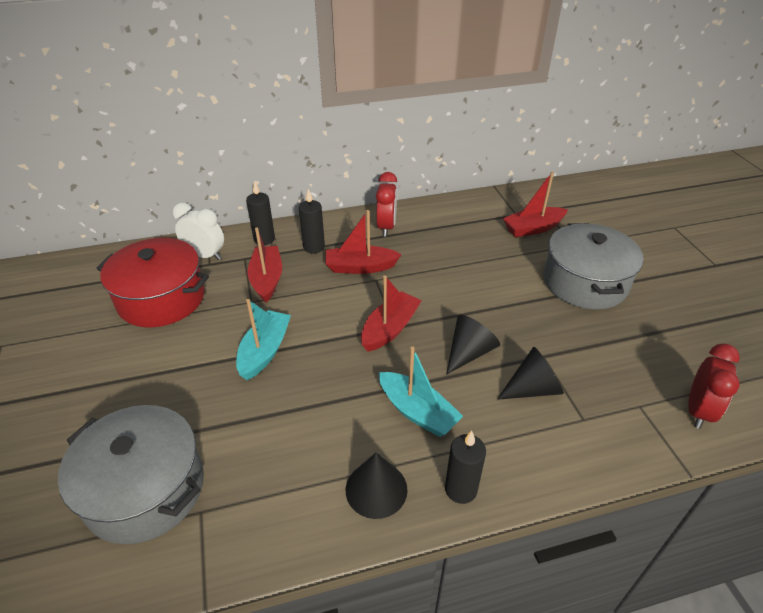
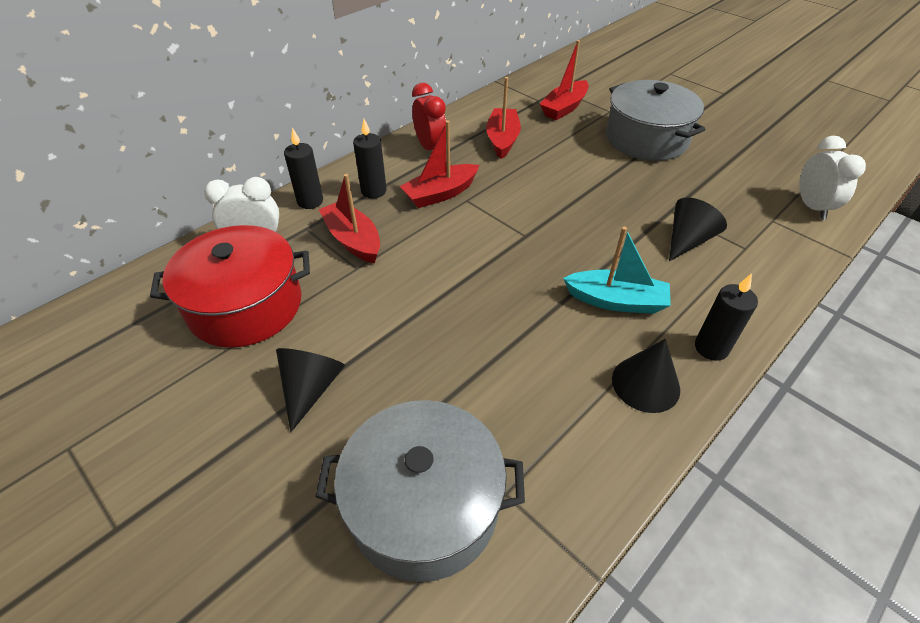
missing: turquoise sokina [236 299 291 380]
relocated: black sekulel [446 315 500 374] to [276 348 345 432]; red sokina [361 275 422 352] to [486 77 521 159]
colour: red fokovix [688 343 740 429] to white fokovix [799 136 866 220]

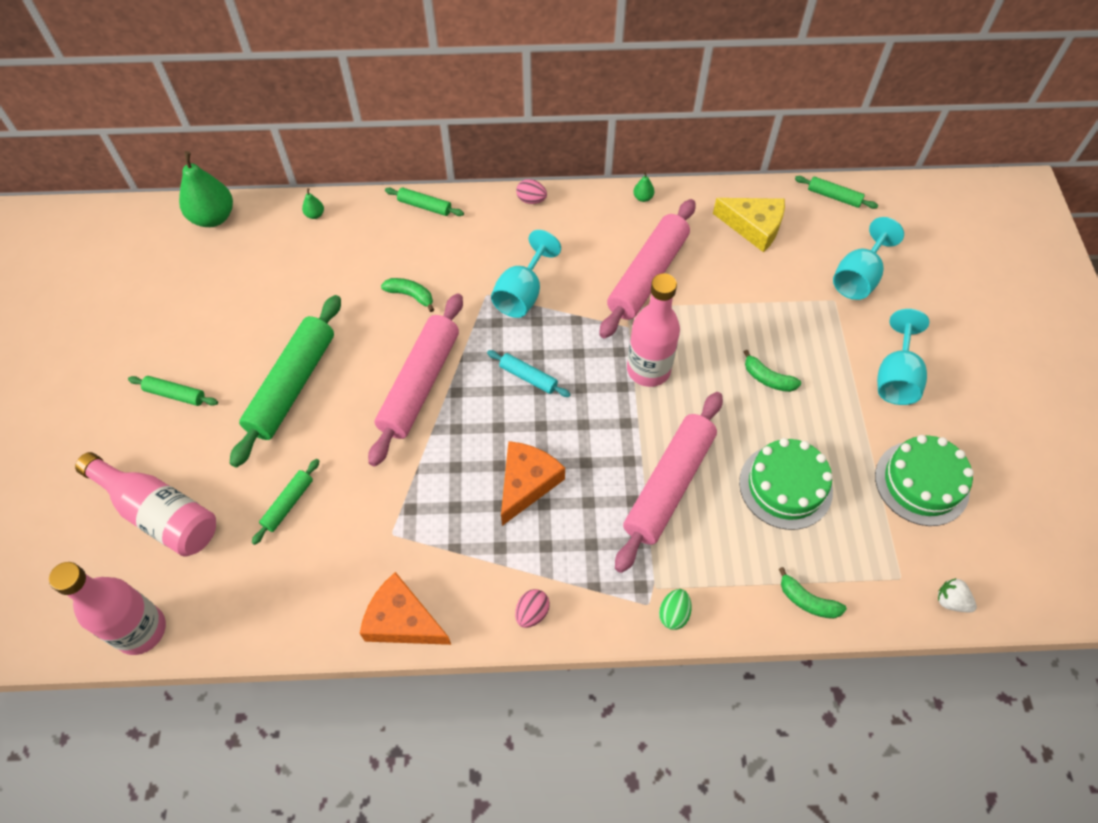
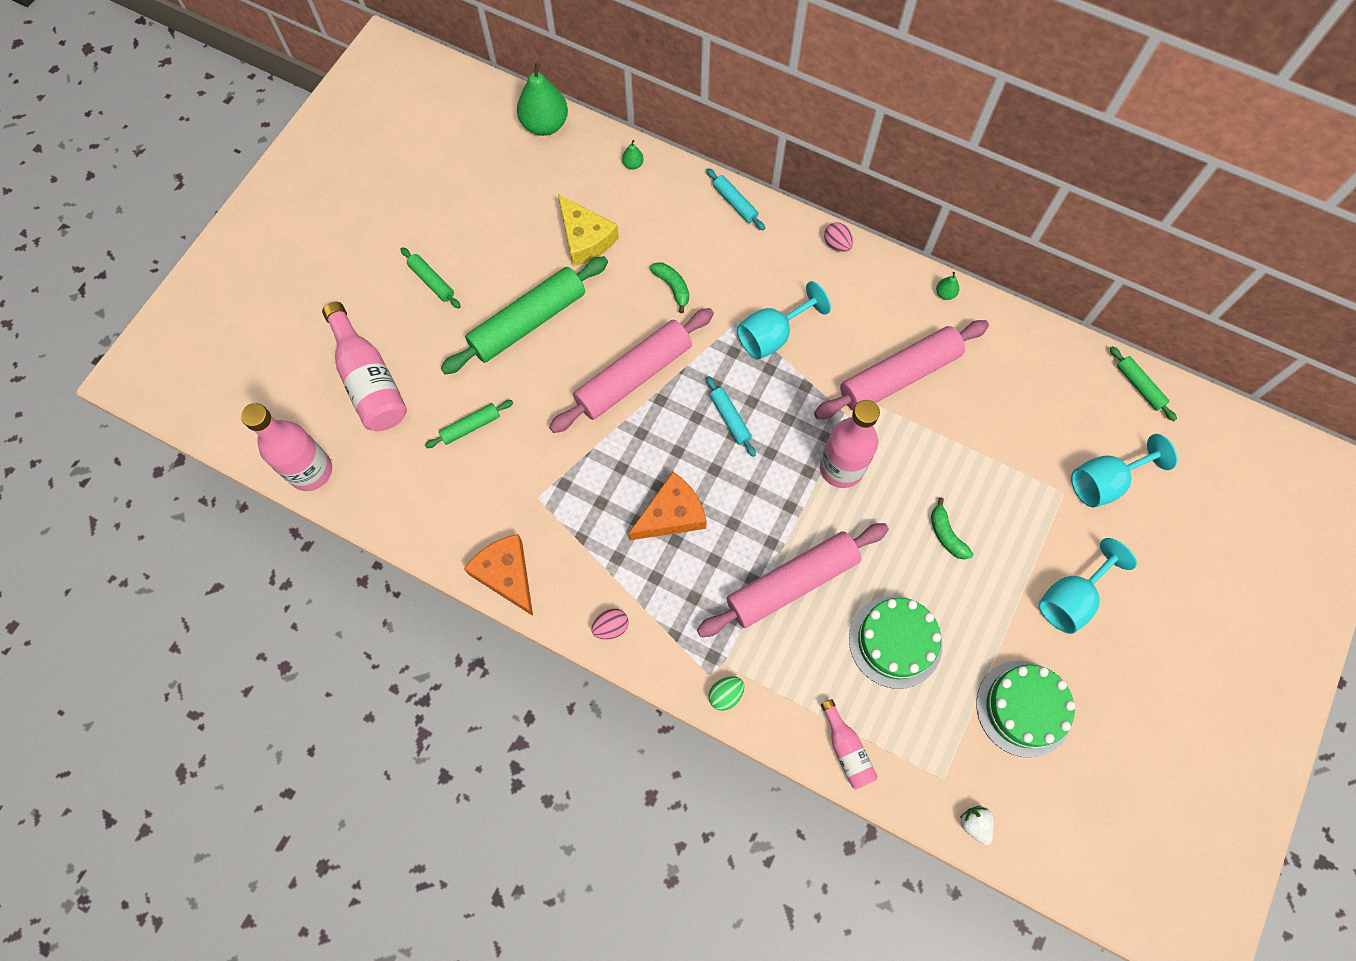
relocated: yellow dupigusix [713 198 785 252] to [558 194 619 266]
exchanged: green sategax [779 567 847 619] to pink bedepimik [821 699 878 789]
colour: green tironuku [385 187 464 216] to turquoise tironuku [706 168 765 230]

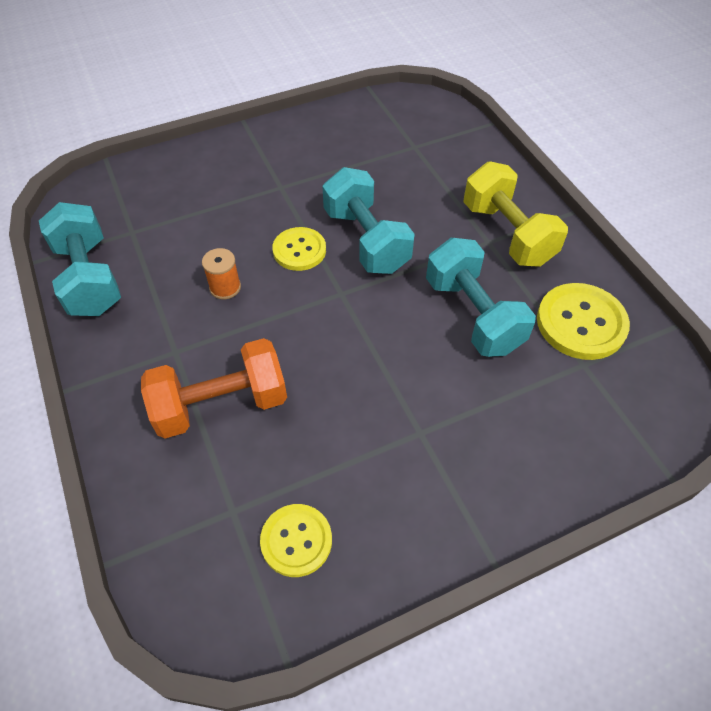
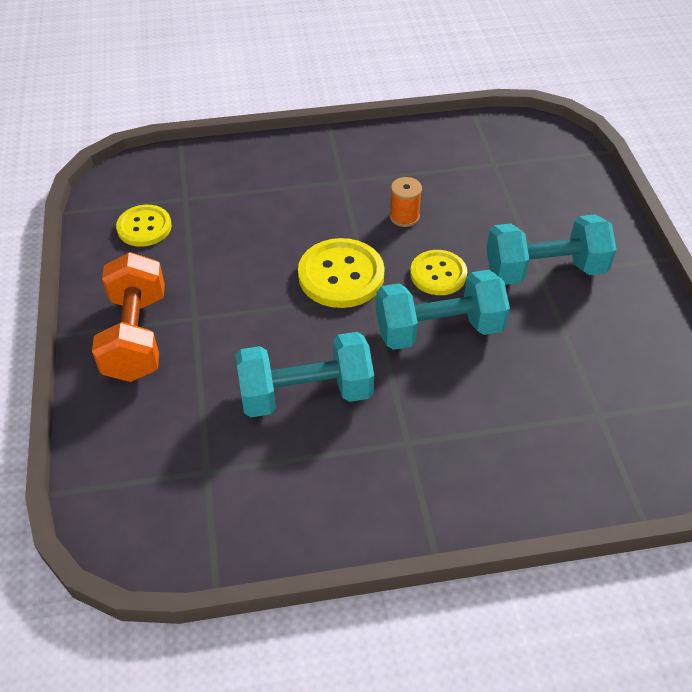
missing: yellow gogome [463 161 568 267]
relocated: orange gogome [141 338 287 438] to [92 252 165 382]; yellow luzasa [537 283 630 360] to [298 238 385 308]; turquoise gogome [39 202 121 316] to [486 214 617 285]

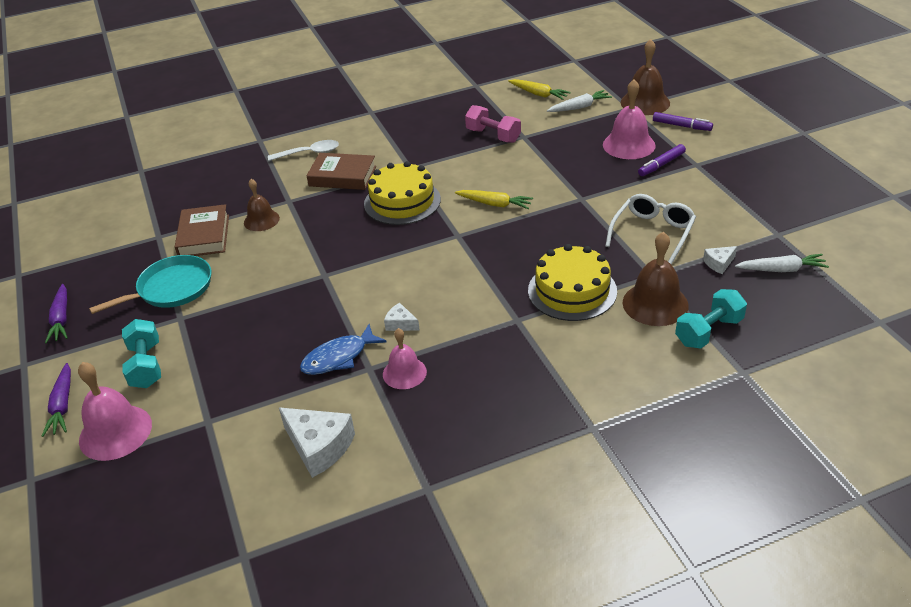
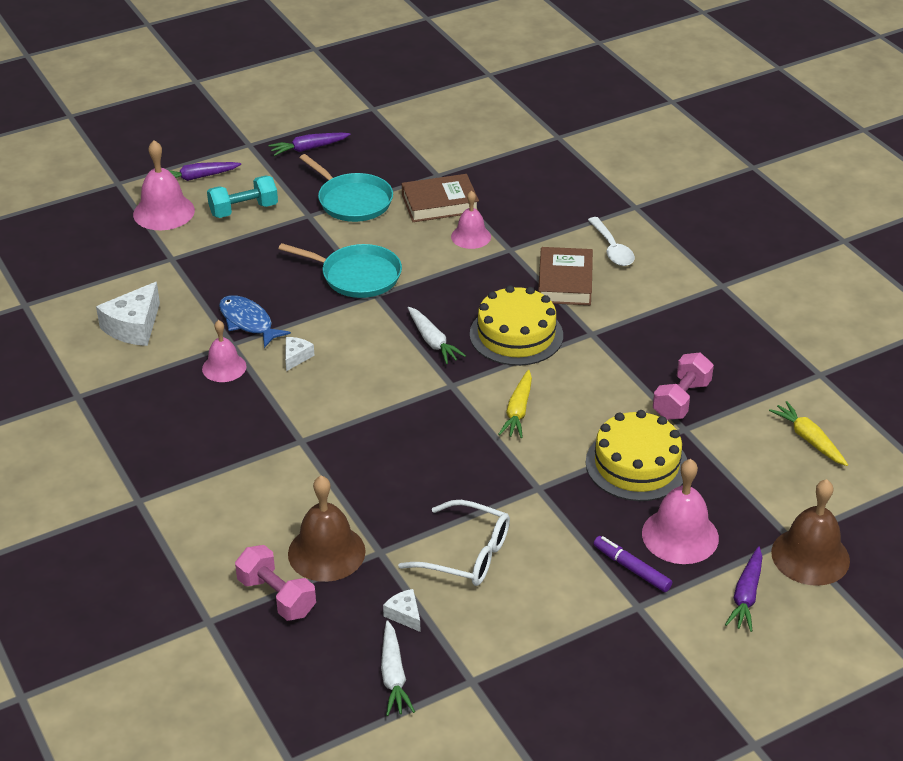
appeared: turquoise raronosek [279 243 402 298]
relocated: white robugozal [547 90 612 112] to [408 307 466 364]; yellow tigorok [528 244 617 321] to [586 410 687 501]
exchanged: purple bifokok [653 112 713 131] to purple robugozal [725 546 762 632]
colour: turquoise gogome [675 289 747 349] to pink gogome [235 545 316 621]; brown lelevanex [244 179 280 231] to pink lelevanex [451 190 491 249]
spun: yellow robugozal [508 79 571 100] = [769 401 848 466] 120 degrees clockwise

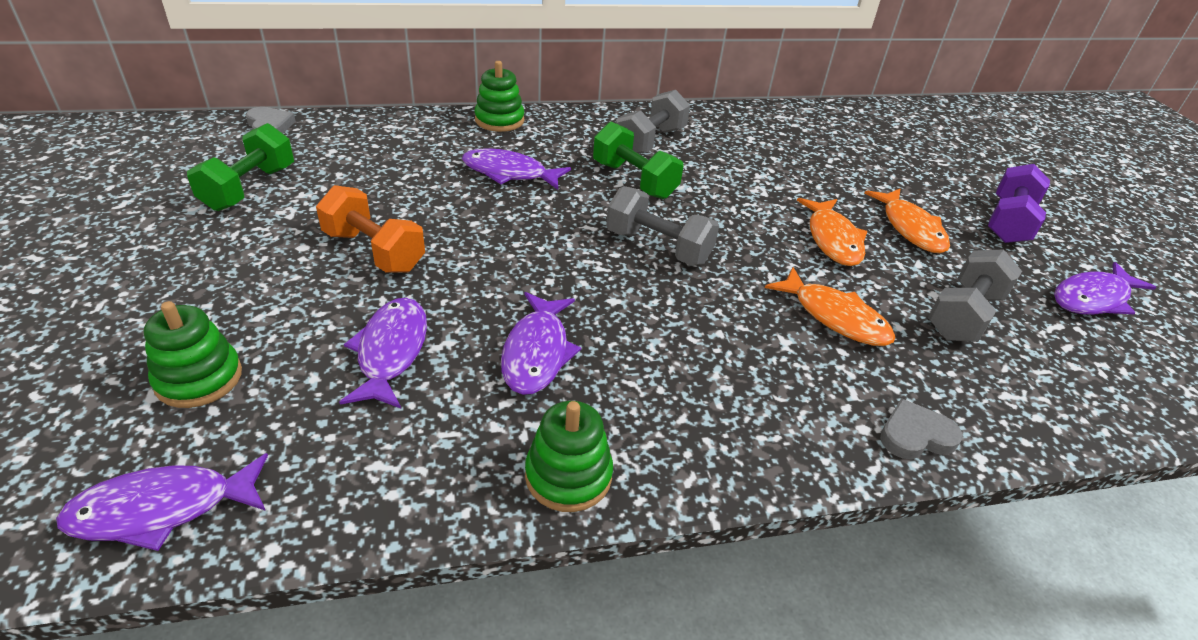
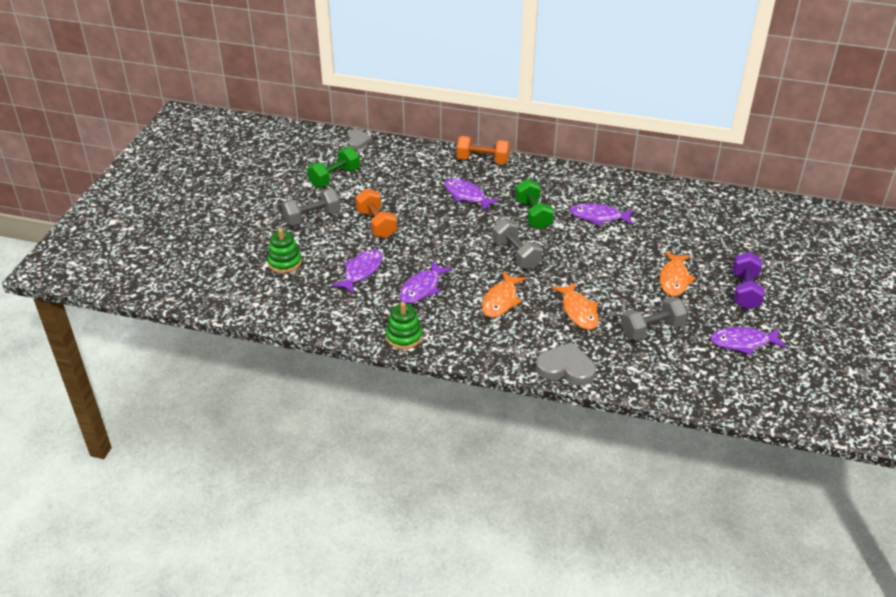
relocated: grey gogome [616 90 690 154] to [282 188 341 226]; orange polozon [797 198 868 266] to [482 271 526 318]; purple polozon [56 453 268 551] to [570 203 634 226]
exchanged: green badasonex [475 61 524 132] to orange gogome [456 136 510 164]
spun: purple gogome [988 164 1050 243] = [733 252 765 309] 45 degrees counterclockwise
size: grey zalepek [880 398 962 459] = [536 342 596 385] x1.56

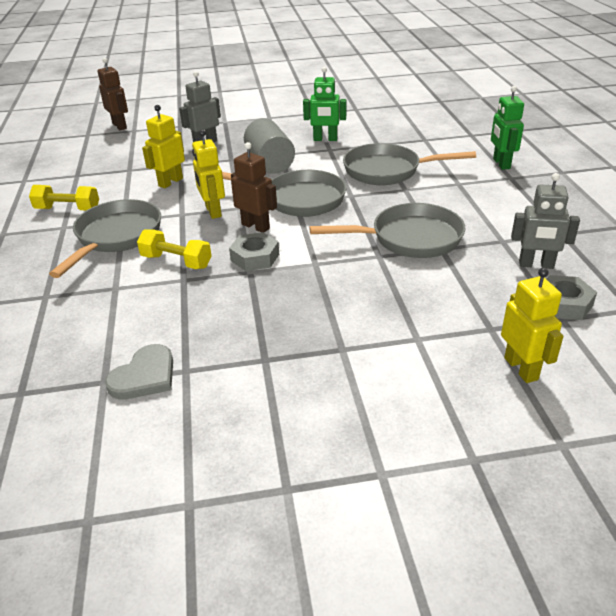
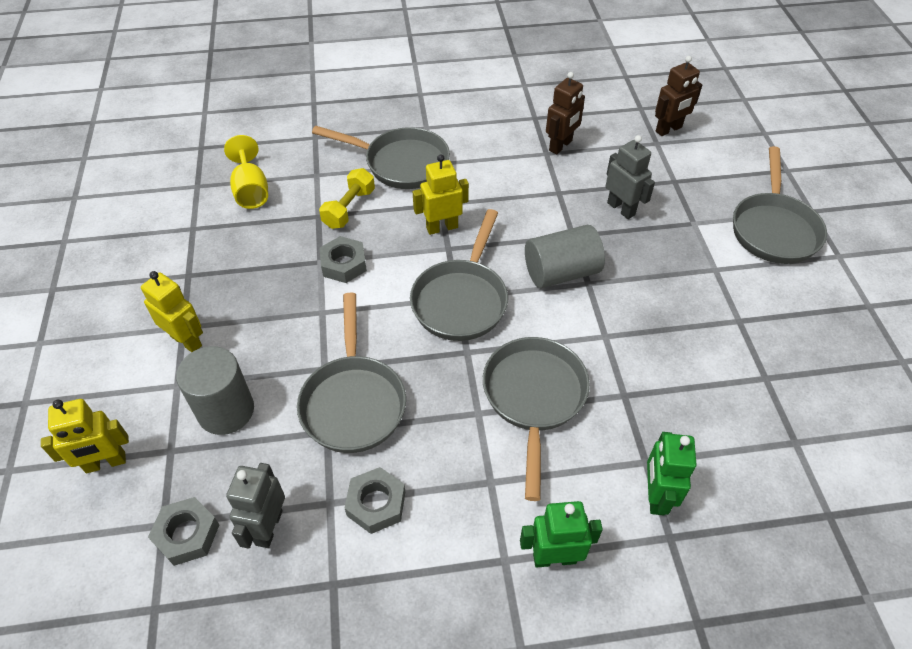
missing: yellow gogome [29 185 99 210]; grey zalepek [105 344 173 400]
appeared: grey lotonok [176 346 254 435]; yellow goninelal [224 135 268 209]; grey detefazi [345 467 405 534]; grey raronosek [733 146 827 264]
relocated: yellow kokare [142 105 185 188] to [141 271 203 352]; brown kokare [231 142 277 232] to [546 72 585 154]; green kokare [303 67 346 141] to [647 432 697 515]

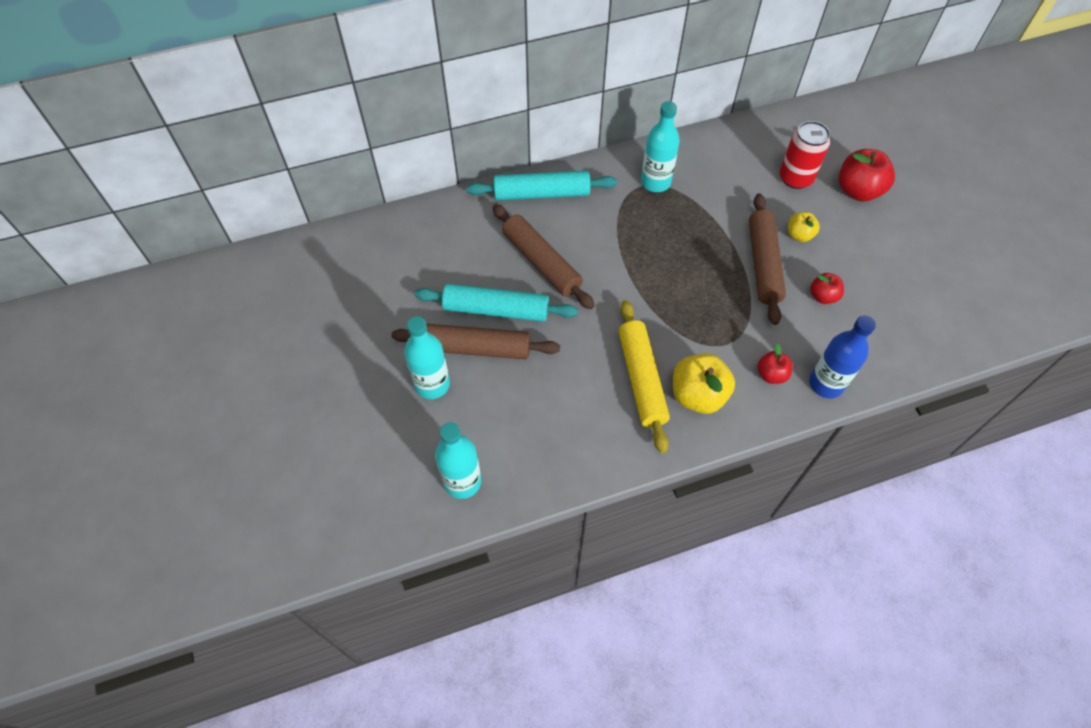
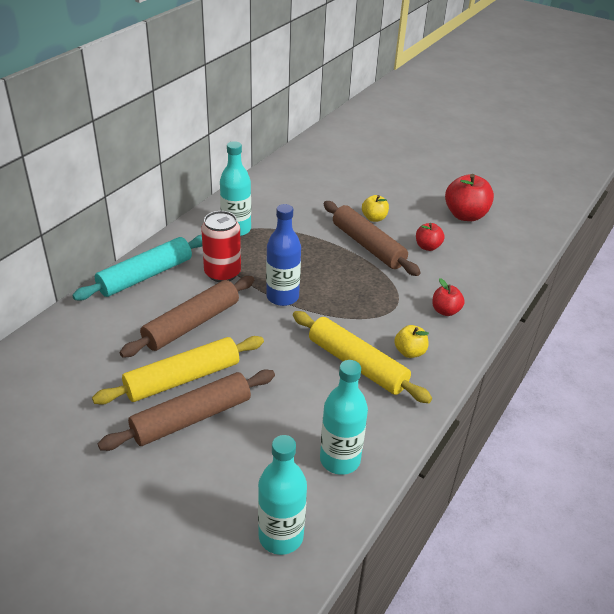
relocated: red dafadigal [780 121 830 189] to [201 211 241 282]; blue bedepimik [809 315 876 398] to [266 204 301 306]; turquoise bedepimik [404 316 450 399] to [320 360 368 475]; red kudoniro [838 149 895 202] to [445 174 494 221]
colour: turquoise tironuku [414 284 578 322] to yellow tironuku [92 336 264 405]
spun: brown tironuku [492 204 595 309] = [120 276 254 358] 60 degrees counterclockwise
size: yellow kudoniro [673 353 735 414] = [394 325 429 358] x0.57

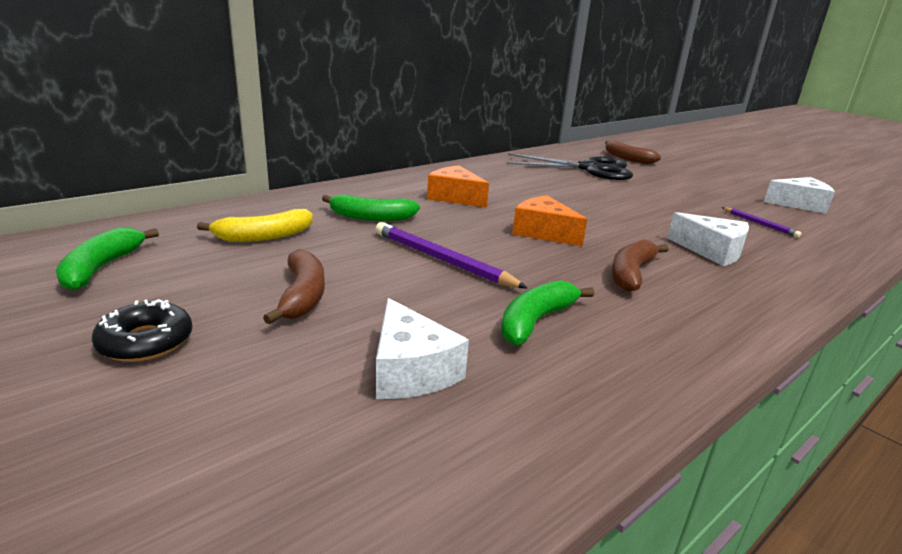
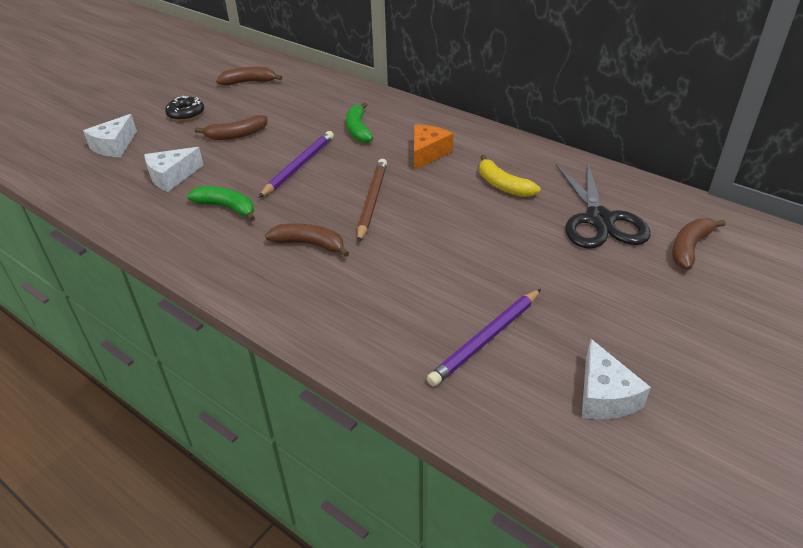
relocated: white dupigusix [667 212 749 266] to [83 114 137 157]; yellow sategax [197 209 312 242] to [479 155 540 197]
exchanged: orange dupigusix [512 195 587 246] to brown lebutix [357 159 387 243]
colour: green sategax [56 227 159 291] to brown sategax [216 67 282 85]
size: purple lebutix [722 207 801 238] = [427 289 541 387] x1.82

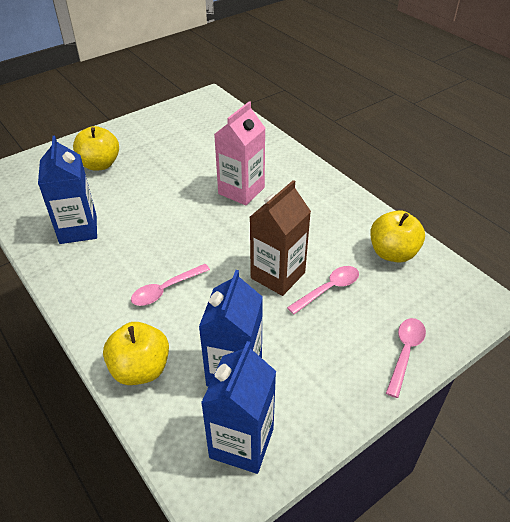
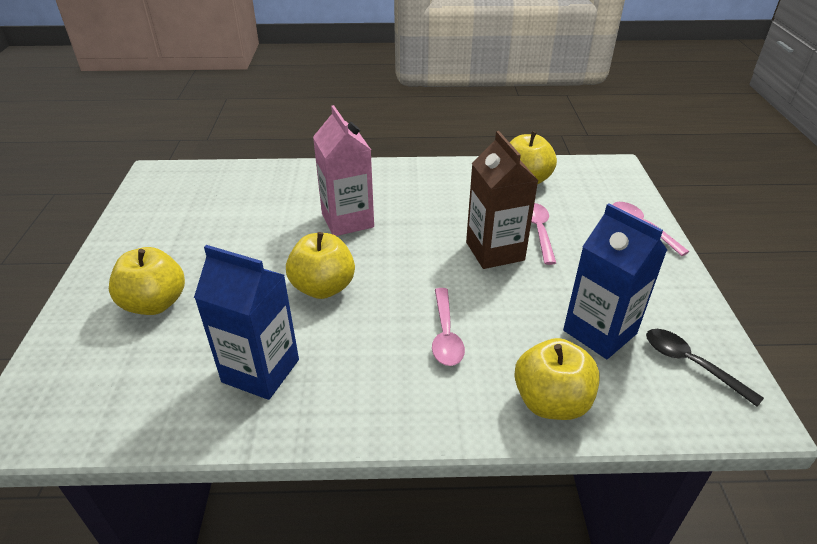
appeared: yellow kudoniro [286 232 355 299]
exchanged: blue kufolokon [201 341 276 474] to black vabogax [646 329 764 407]

